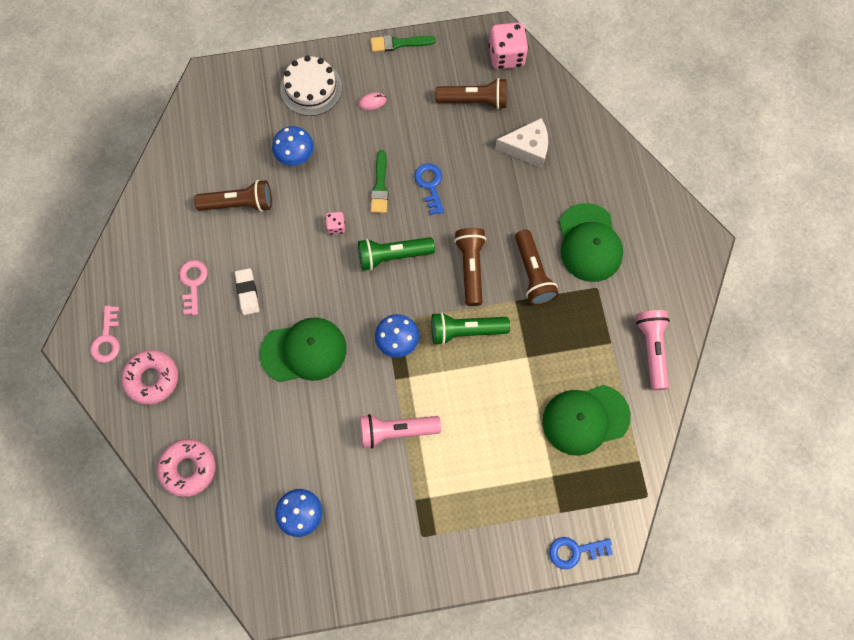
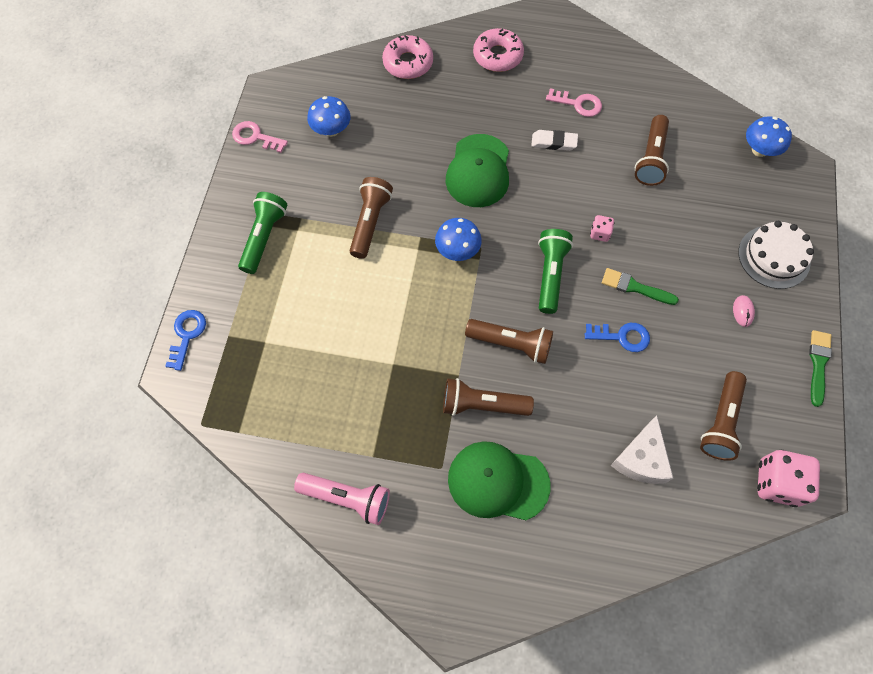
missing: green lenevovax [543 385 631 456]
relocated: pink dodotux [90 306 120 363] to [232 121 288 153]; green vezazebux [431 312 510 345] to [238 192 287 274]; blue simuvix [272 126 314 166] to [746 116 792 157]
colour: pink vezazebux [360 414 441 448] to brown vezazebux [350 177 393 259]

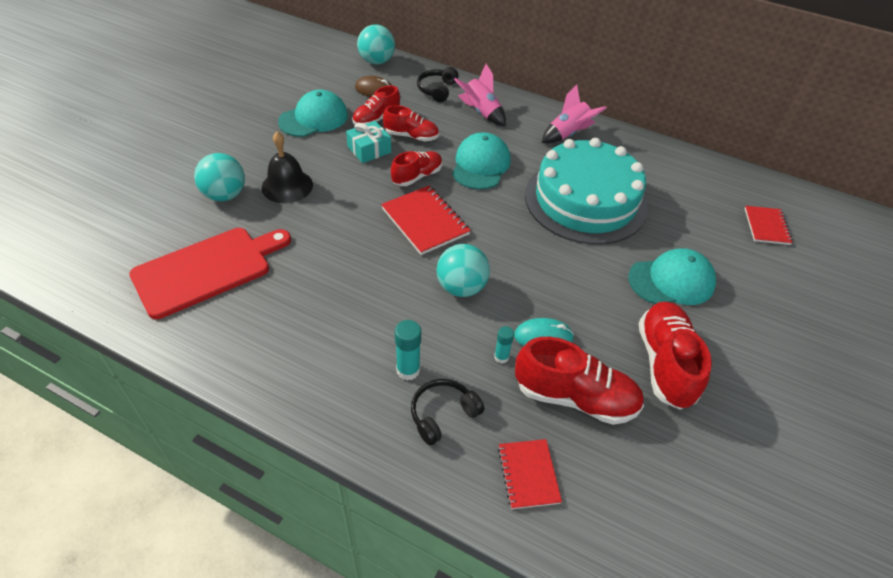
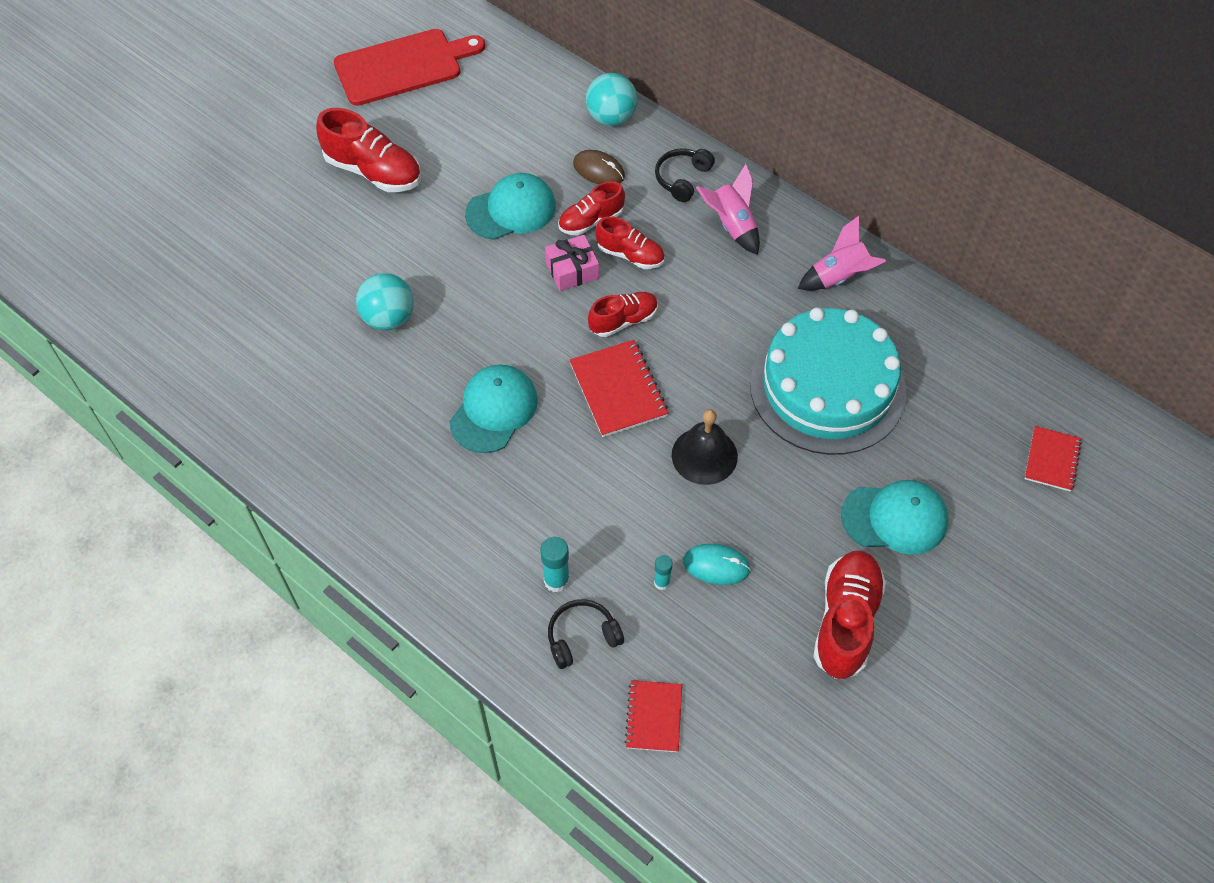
missing: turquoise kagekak [436 244 490 297]
relocated: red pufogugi [515 337 644 425] to [316 108 421 192]; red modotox [129 228 291 319] to [334 29 485 106]; turquoise lenevovax [452 132 511 190] to [450 365 538 453]; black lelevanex [261 132 313 203] to [672 409 738 485]
colour: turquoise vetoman [346 121 391 163] to pink vetoman [545 235 599 291]

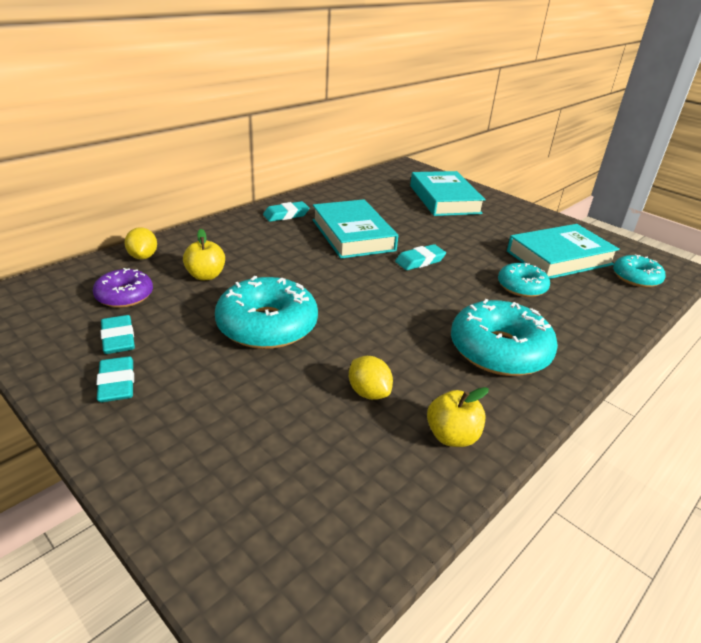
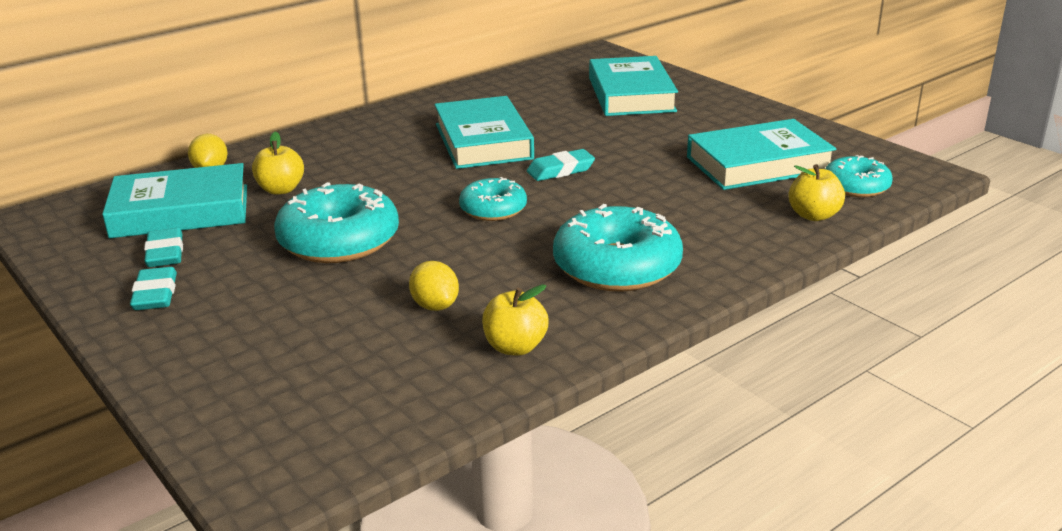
missing: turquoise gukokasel [263 201 309 222]
appeared: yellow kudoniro [788 164 845 221]
relocated: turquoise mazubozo [498 262 550 297] to [459 177 527 221]
exchanged: purple mazubozo [93 268 153 308] to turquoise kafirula [102 163 247 238]

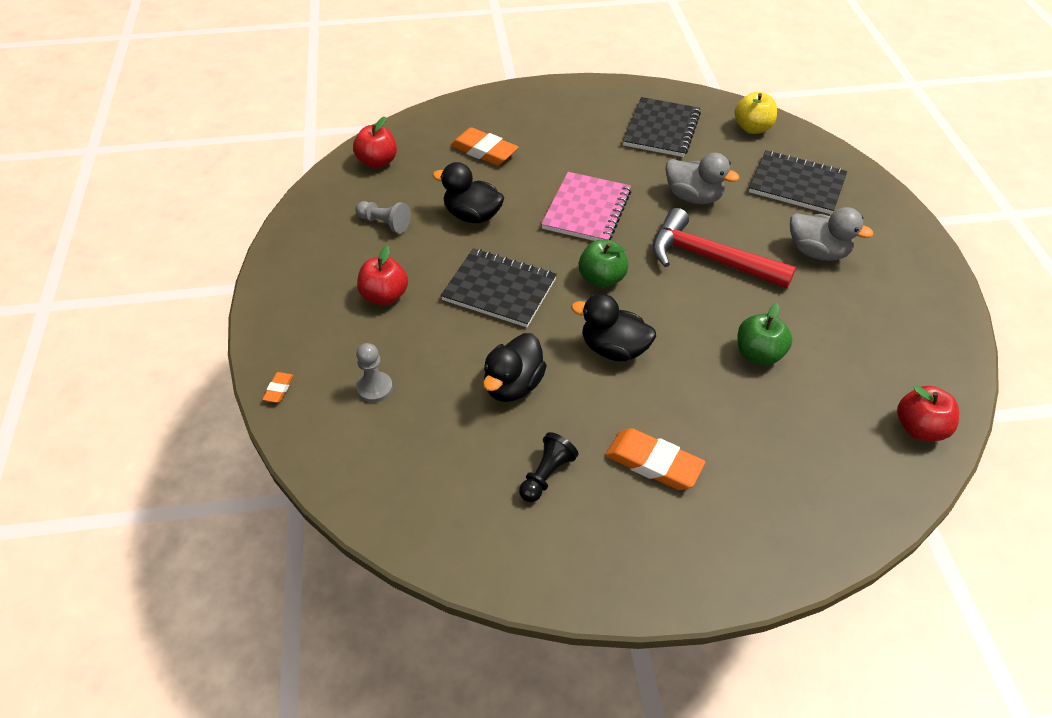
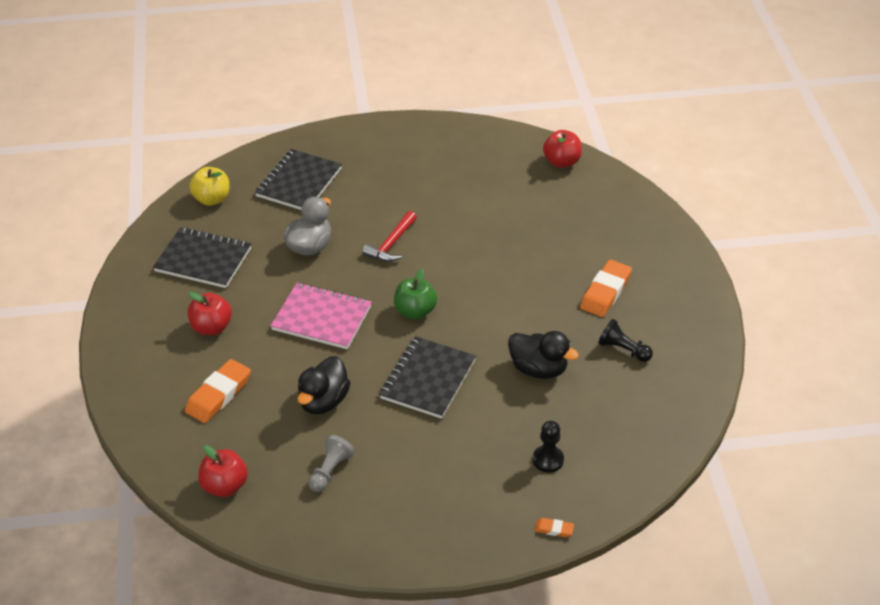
missing: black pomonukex [571 294 656 361]; green kudoniro [738 303 792 365]; grey pomonukex [790 207 874 261]
relocated: red kudoniro [357 245 408 305] to [188 292 232 335]
colour: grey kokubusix [356 343 393 403] to black kokubusix [533 421 564 472]
size: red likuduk [652 208 796 289] = [362 211 417 262] x0.60

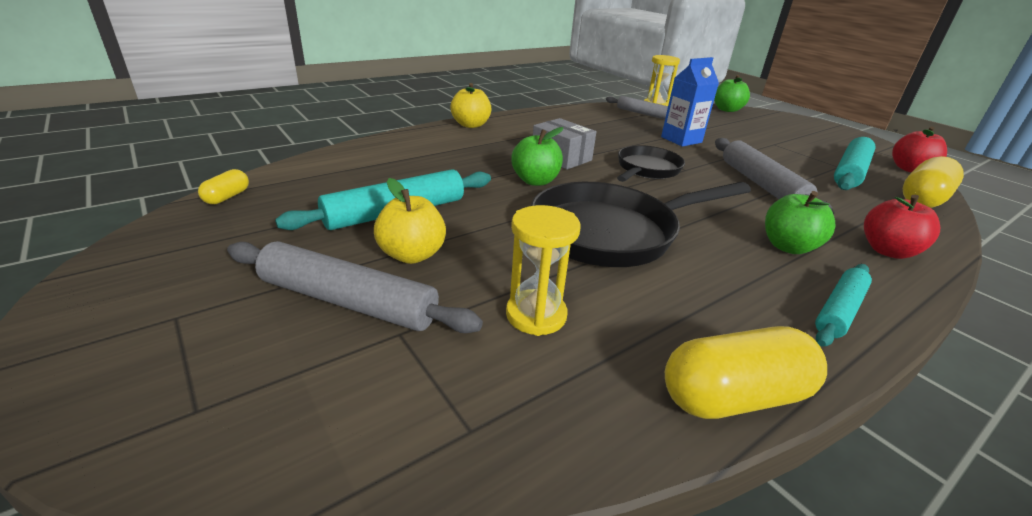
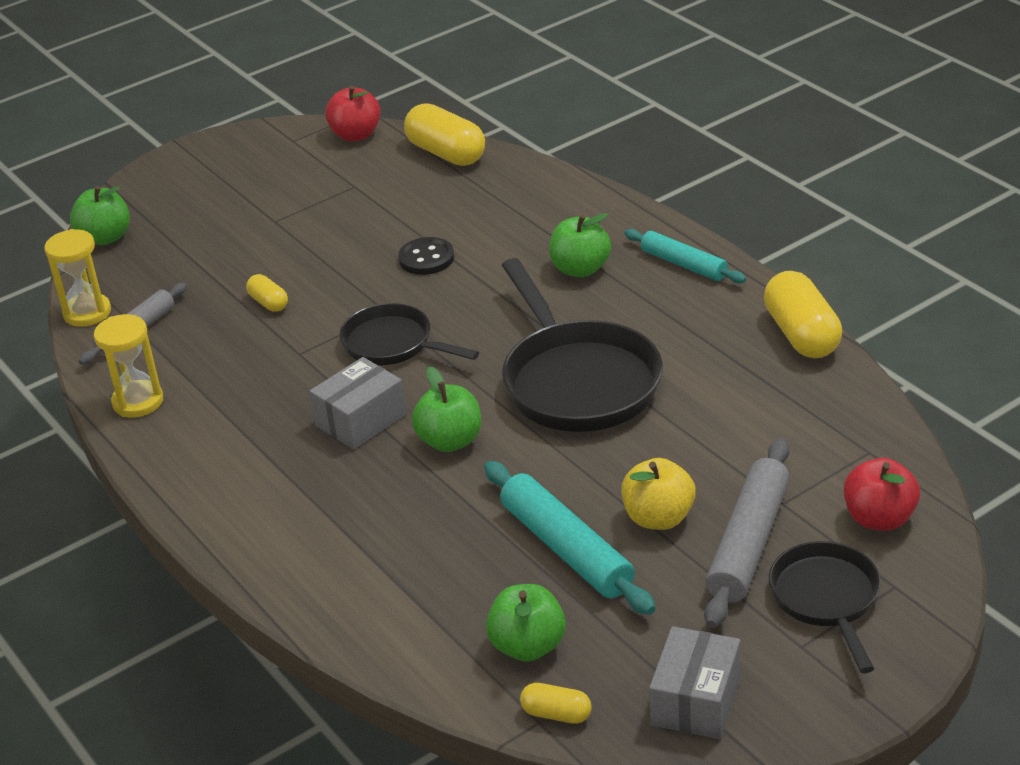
missing: yellow kudoniro [450 83 492 128]; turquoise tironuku [834 137 875 190]
appeared: green kudoniro [486 584 566 662]; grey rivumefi [649 626 740 739]; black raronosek [769 541 881 673]
relocated: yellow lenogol [506 205 580 336] to [94 314 163 417]; red kudoniro [864 195 940 259] to [844 458 920 531]
exchanged: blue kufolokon [661 57 719 146] to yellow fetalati [246 274 288 312]; grey tironuku [715 138 834 215] to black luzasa [398 237 454 275]

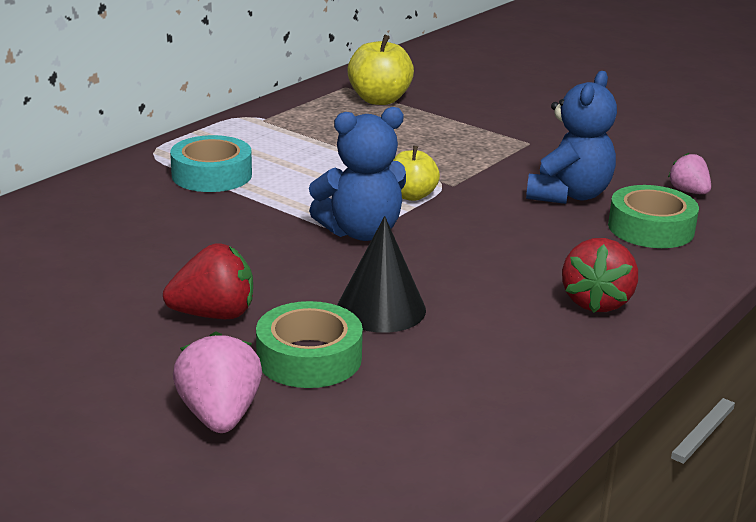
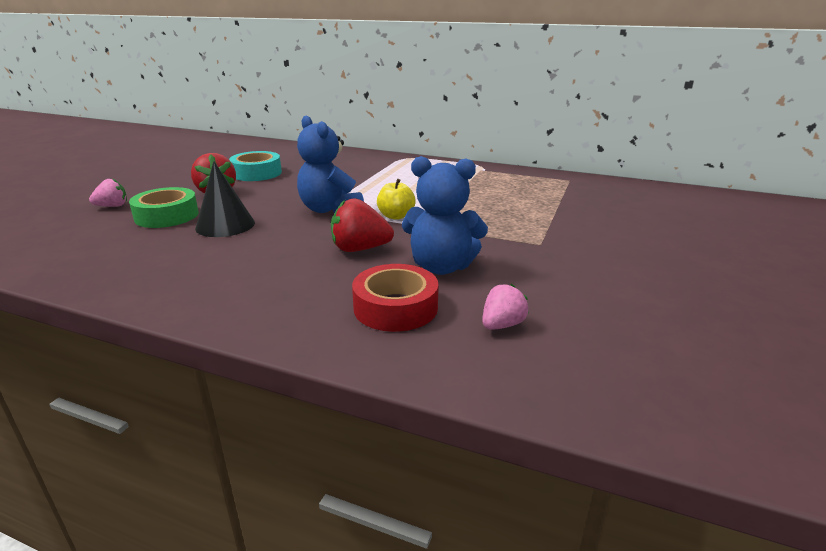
missing: yellow kudoniro [347 34 414 105]
relocated: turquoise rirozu [170 135 252 192] to [229 151 282 181]; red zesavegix [562 238 638 313] to [331 198 394 252]
colour: green rirozu [608 185 699 248] to red rirozu [352 264 439 332]
size: pink zesavegix [173 331 262 433] = [89 179 127 207] x0.64

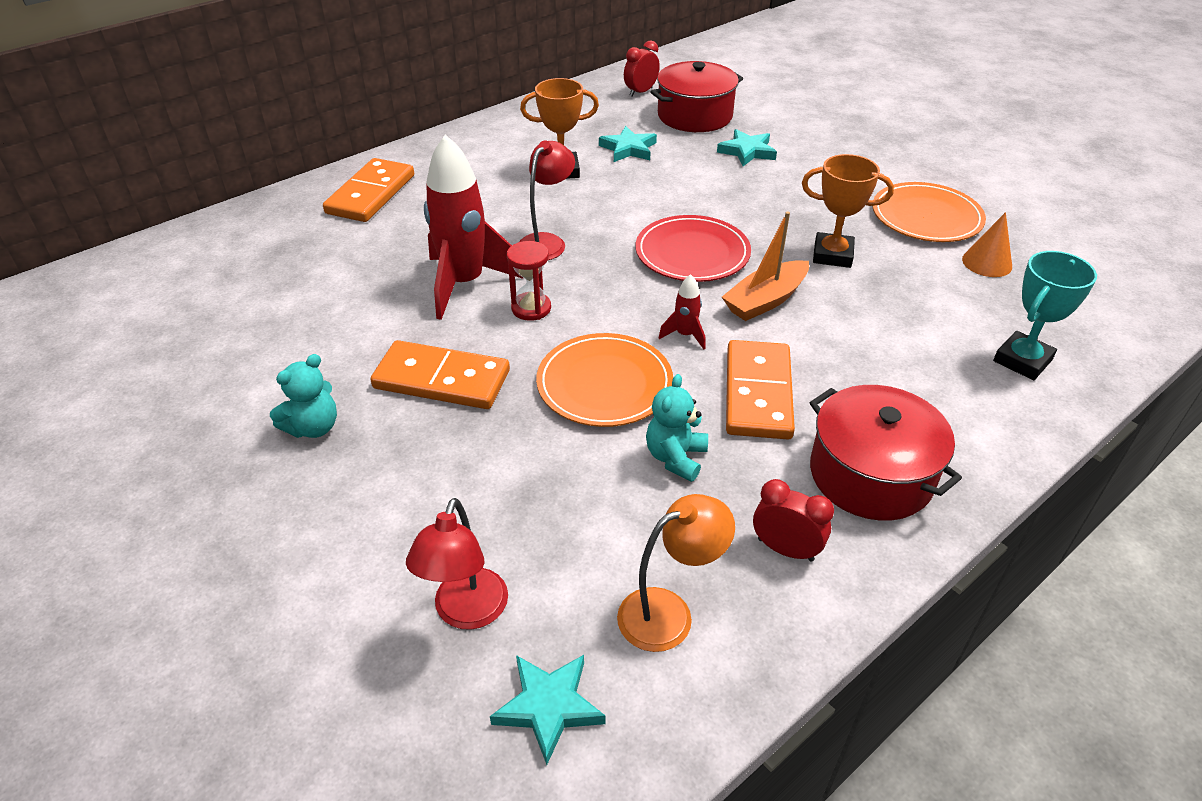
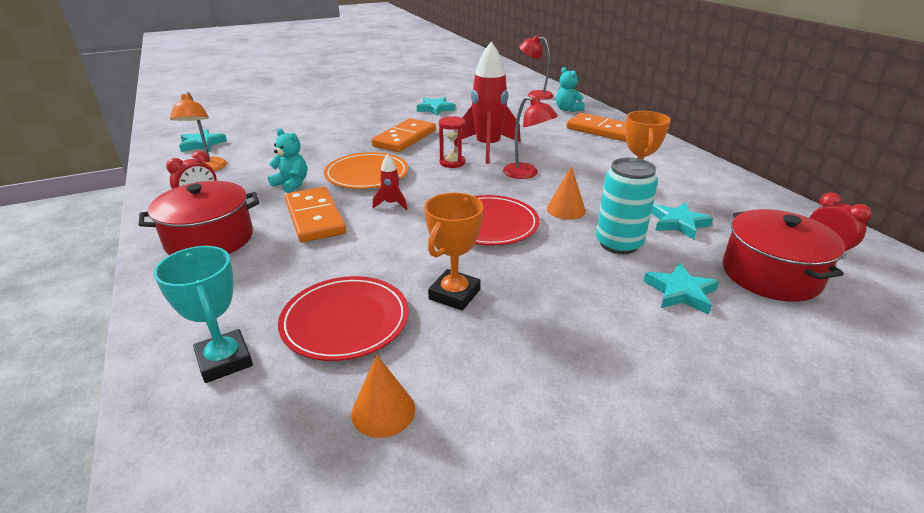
missing: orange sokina [722 211 809 321]; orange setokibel [872 182 986 242]
appeared: red setokibel [278 276 409 361]; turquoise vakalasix [417 97 455 116]; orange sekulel [547 166 586 220]; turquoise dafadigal [596 158 658 254]
relocated: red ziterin [406 498 508 630] to [519 35 554 100]; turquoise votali [270 354 337 438] to [556 67 585 112]
spun: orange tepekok [726 340 795 439] = [285 187 346 243] 45 degrees clockwise

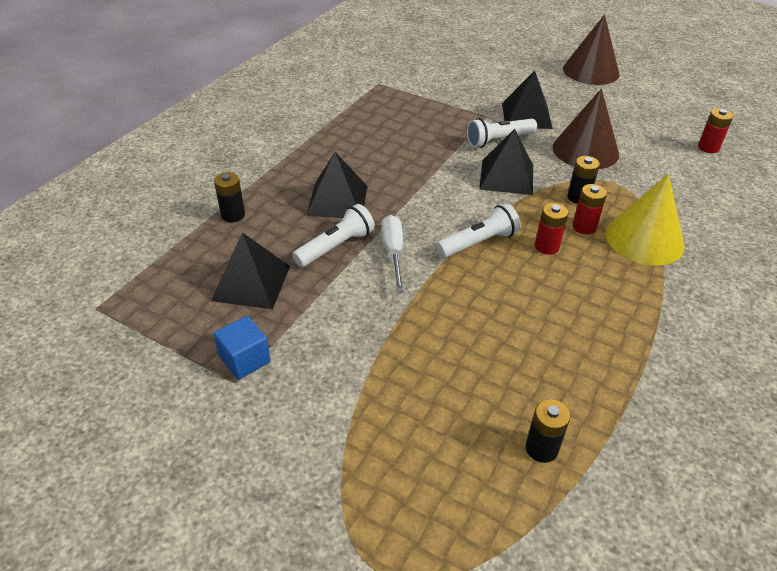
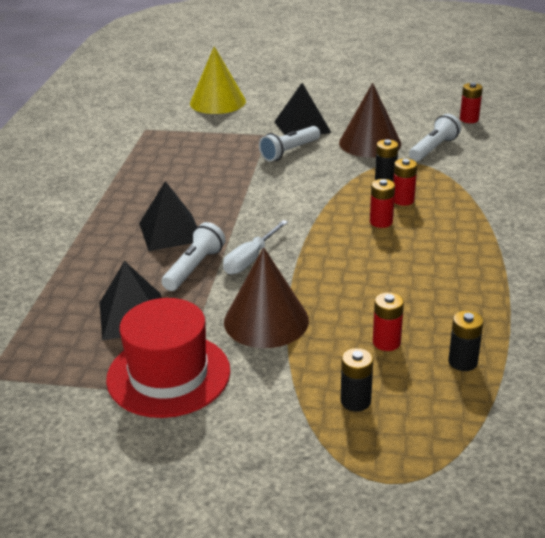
missing: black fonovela [479 129 533 195]
appeared: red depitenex [373 292 404 351]
relocated: yellow sekulel [605 174 685 266] to [190 46 246 114]; brown sekulel [563 14 620 85] to [224 247 309 348]; black depitenex [214 172 245 222] to [341 348 373 412]; white vezazebux [436 203 521 258] to [409 114 461 162]
exchanged: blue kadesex [214 316 271 380] to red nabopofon [106 298 230 418]
spun: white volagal [381 215 404 292] = [223 220 288 274] 120 degrees counterclockwise

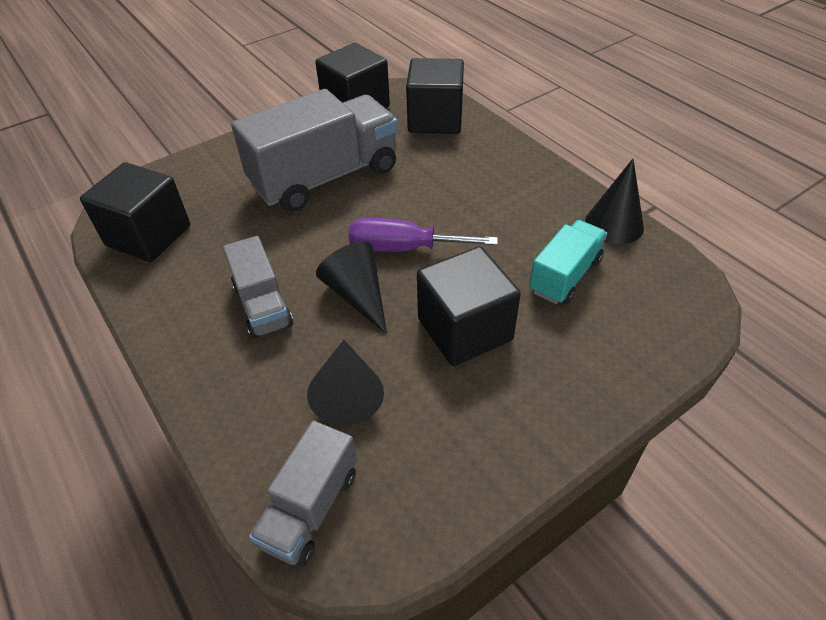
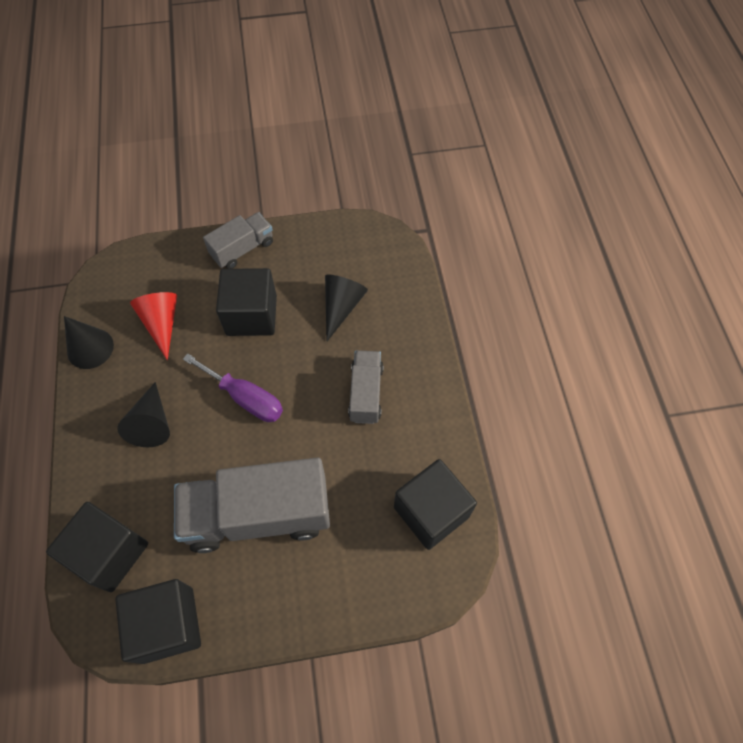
relocated: black sekulel [316 241 387 335] to [117 382 170 447]; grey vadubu [249 421 357 566] to [203 212 273 269]
exchanged: turquoise vadubu [529 220 607 304] to red sekulel [130 292 177 360]

